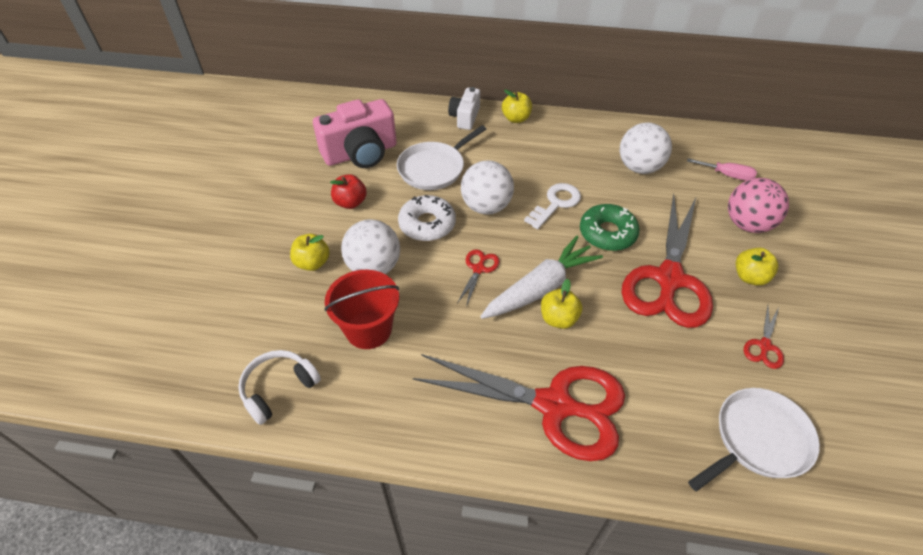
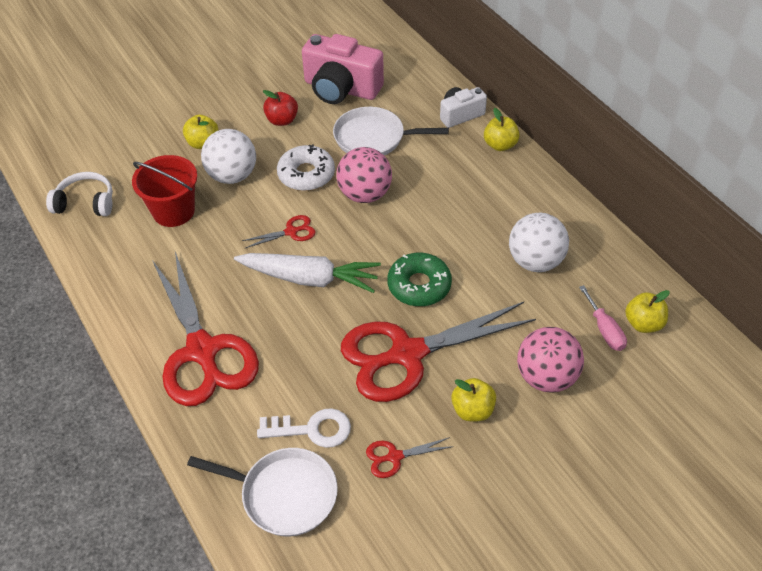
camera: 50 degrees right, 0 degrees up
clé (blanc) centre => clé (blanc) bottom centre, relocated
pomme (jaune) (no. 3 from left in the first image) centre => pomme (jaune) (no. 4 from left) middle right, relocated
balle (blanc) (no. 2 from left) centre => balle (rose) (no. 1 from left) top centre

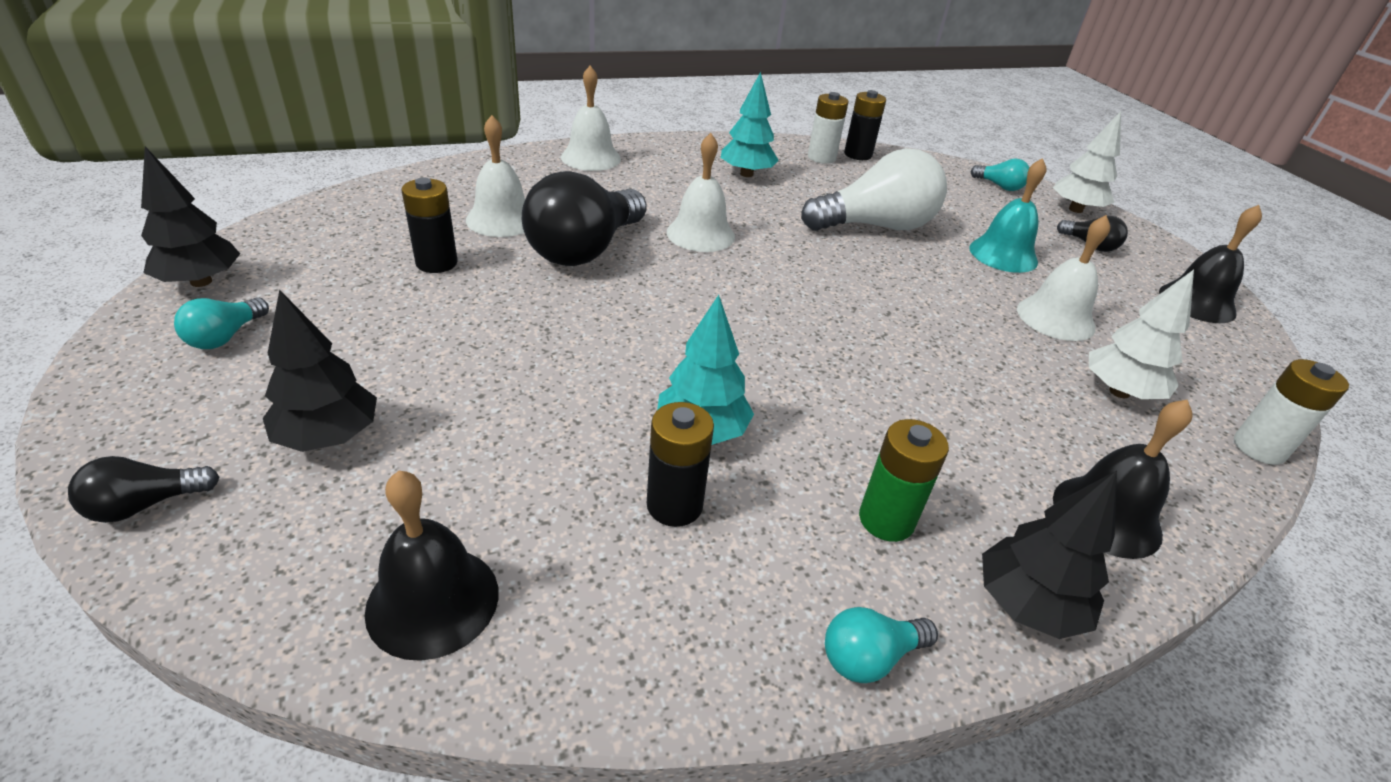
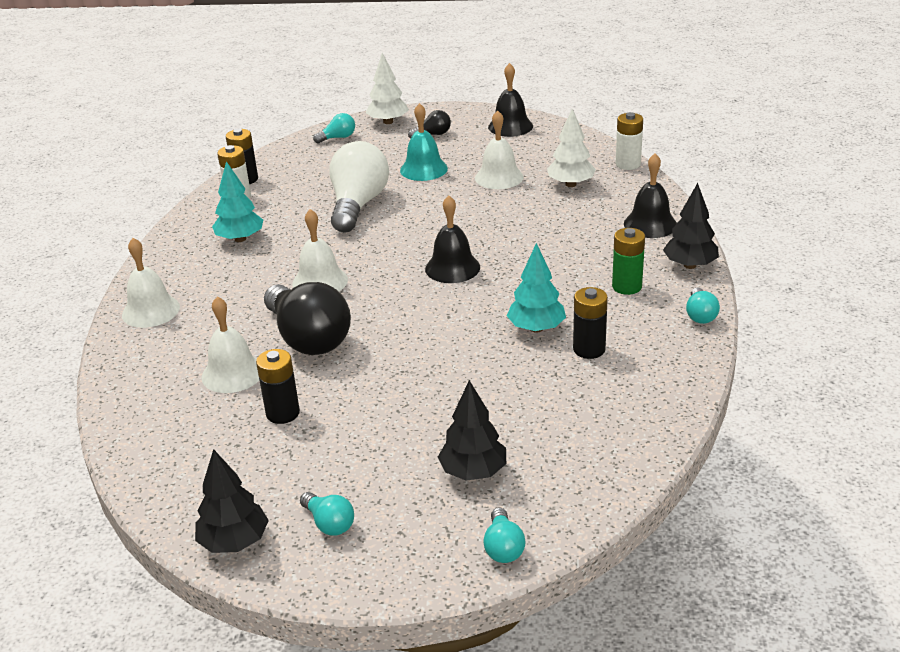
camera: 60 degrees left, 5 degrees down
cloche (noir) (no. 1 from left) bottom left => cloche (noir) (no. 1 from left) centre, relocated
ampoule (noir) (no. 1 from left) middle left => ampoule (turquoise) (no. 3 from left) bottom centre

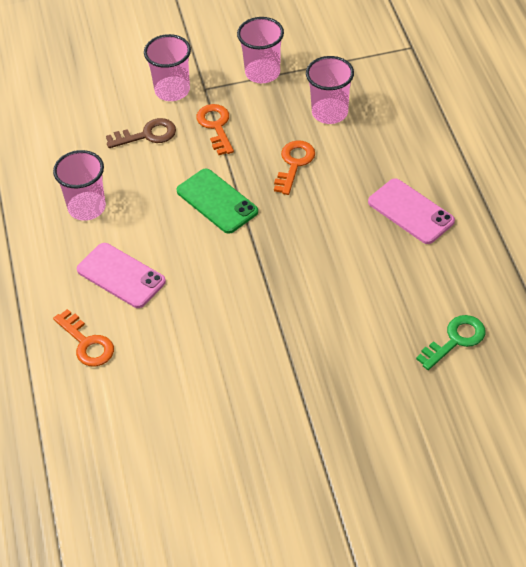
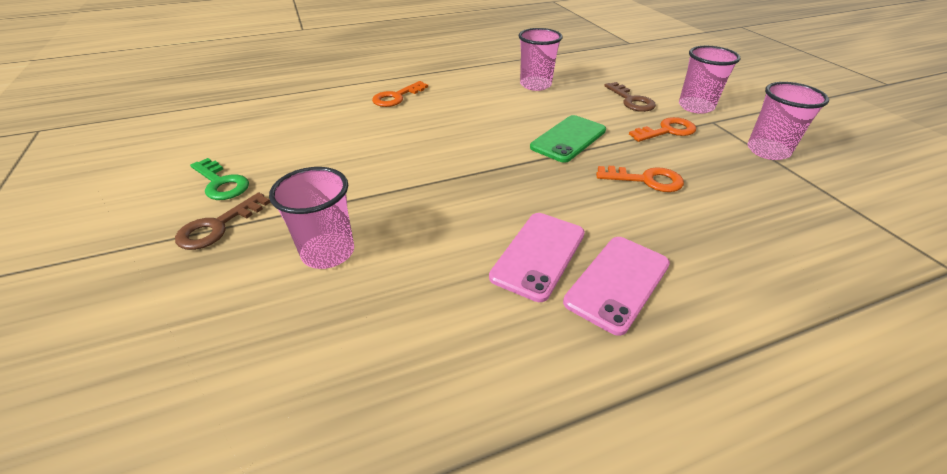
camera: 80 degrees right, 10 degrees down
nothing => clé (marron) (no. 1 from left) middle left
téléphone (rose) (no. 1 from left) middle left => téléphone (rose) (no. 1 from left) centre, relocated
gobelet (rose) (no. 4 from left in the first image) top centre => gobelet (rose) (no. 1 from left) middle left, relocated
clé (vert) middle right => clé (vert) middle left, relocated

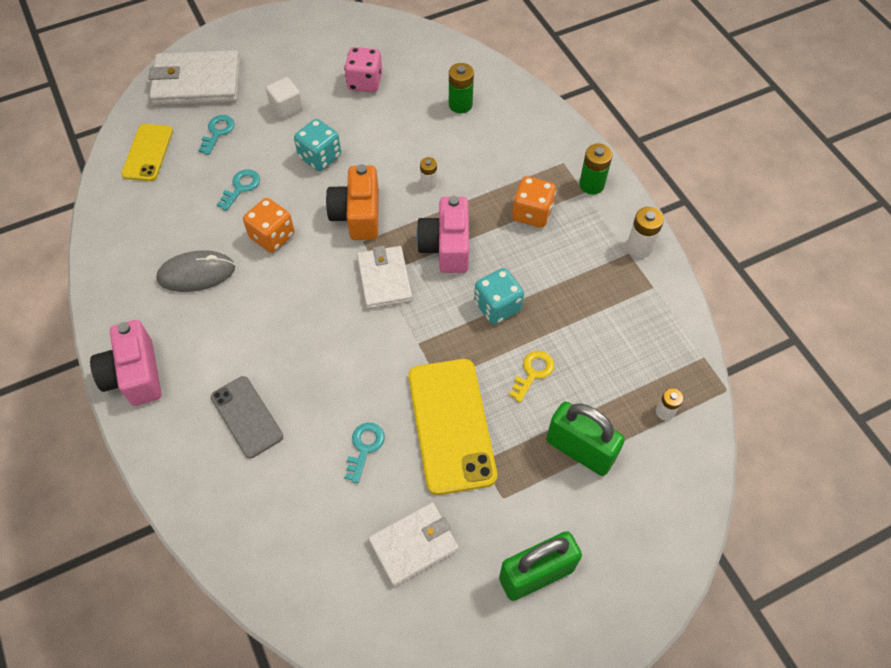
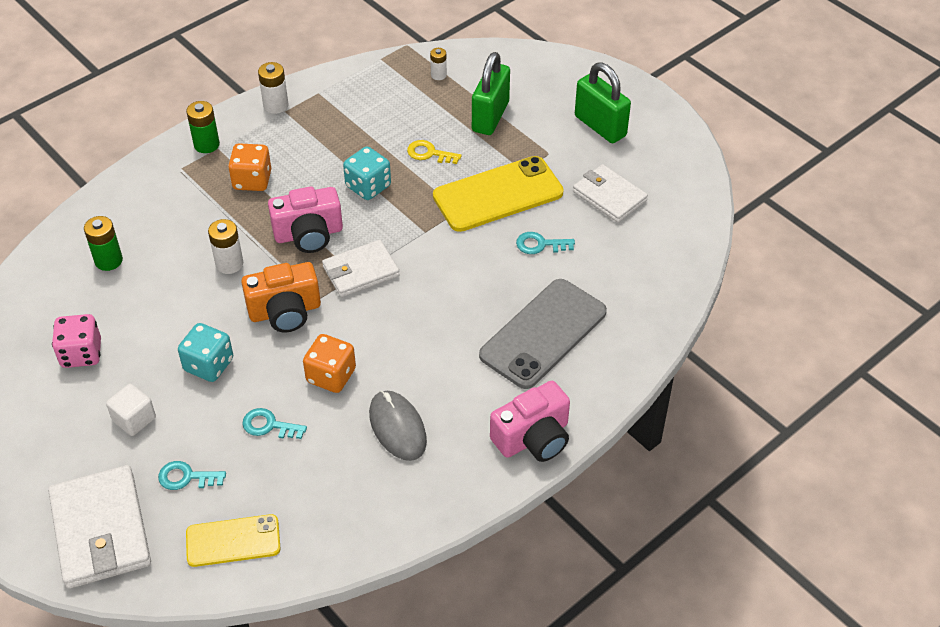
camera: 105 degrees left, 10 degrees down
téléphone (gris) middle left => téléphone (gris) centre, x1.64
pile (blanc) (no. 1 from left) top centre => pile (blanc) (no. 1 from left) middle left, x1.55

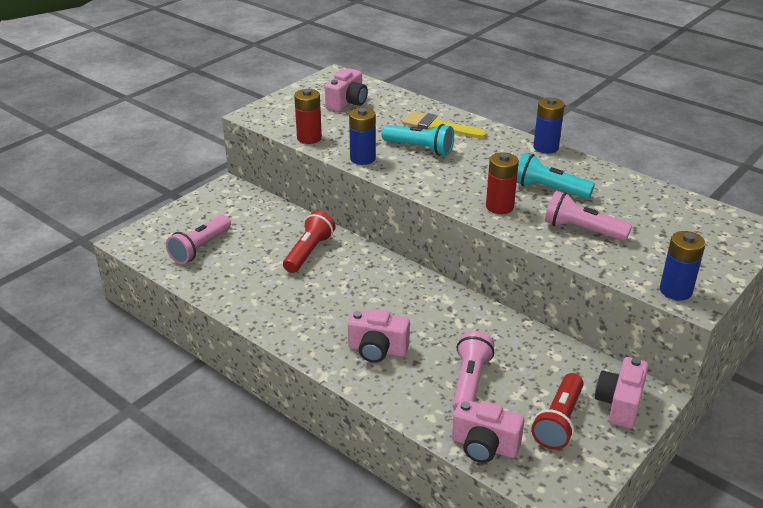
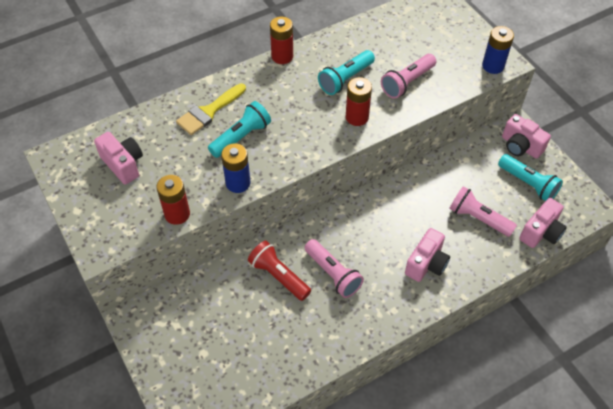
camera: 70 degrees left, 20 degrees up
lampe de poche (rose) (no. 1 from left) middle left => lampe de poche (rose) (no. 1 from left) centre, relocated
lampe de poche (rouge) (no. 2 from left) bottom right => lampe de poche (turquoise) (no. 3 from left) middle right
pile (bleu) (no. 2 from left) top right => pile (rouge) (no. 2 from left) top centre

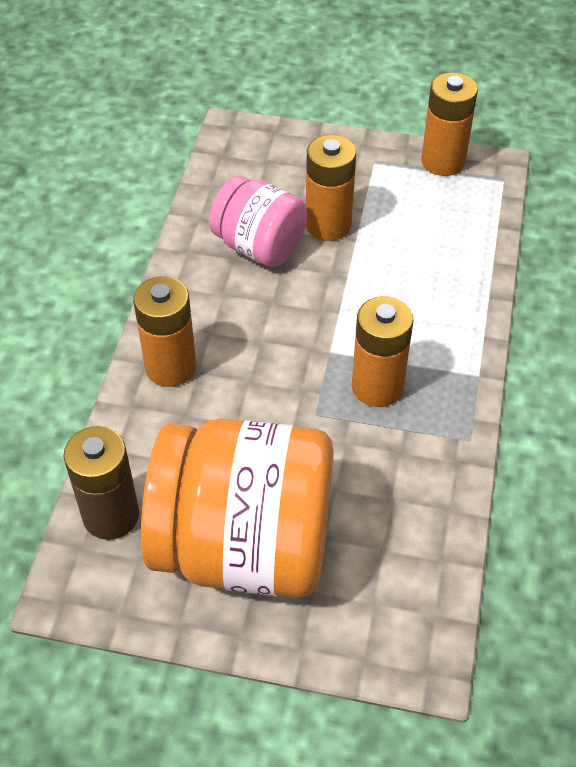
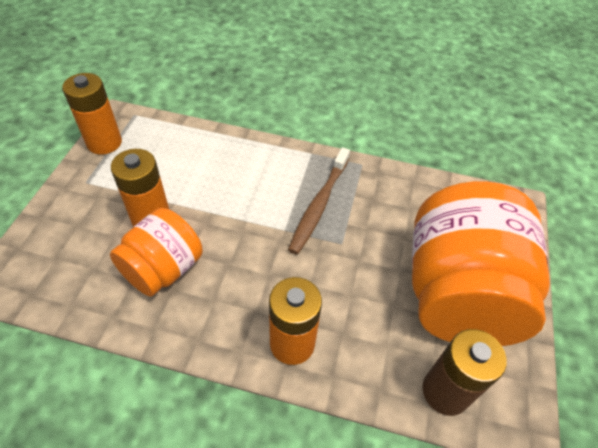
camera: 90 degrees left, 0 degrees up
pile (orange) (no. 3 from left) centre => brosse à dents (marron) centre
bocal (rose) top centre => bocal (orange) (no. 1 from left) middle left

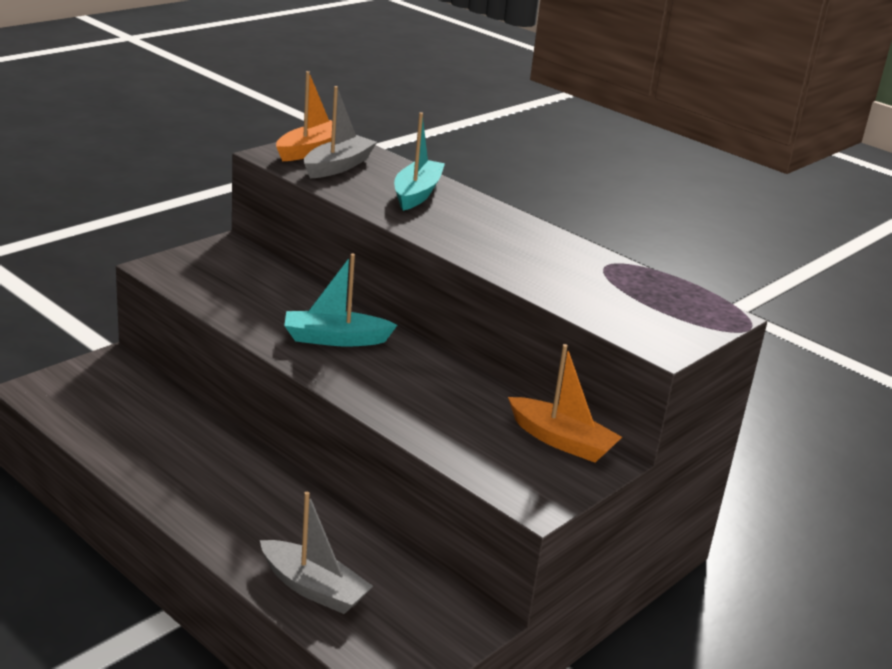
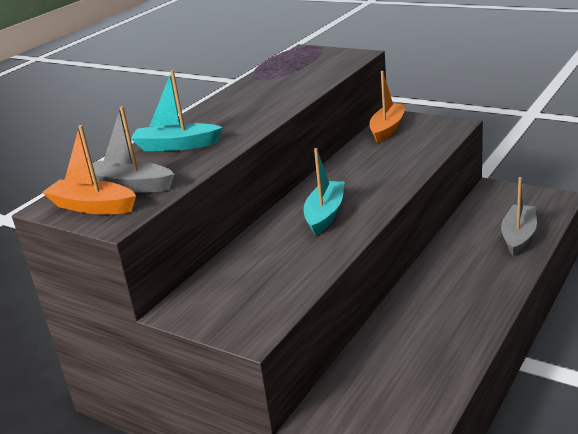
camera: 95 degrees left, 0 degrees up
bateau (turquoise) (no. 1 from left in the first image) centre => bateau (turquoise) (no. 2 from left) centre, 150 degrees counterclockwise

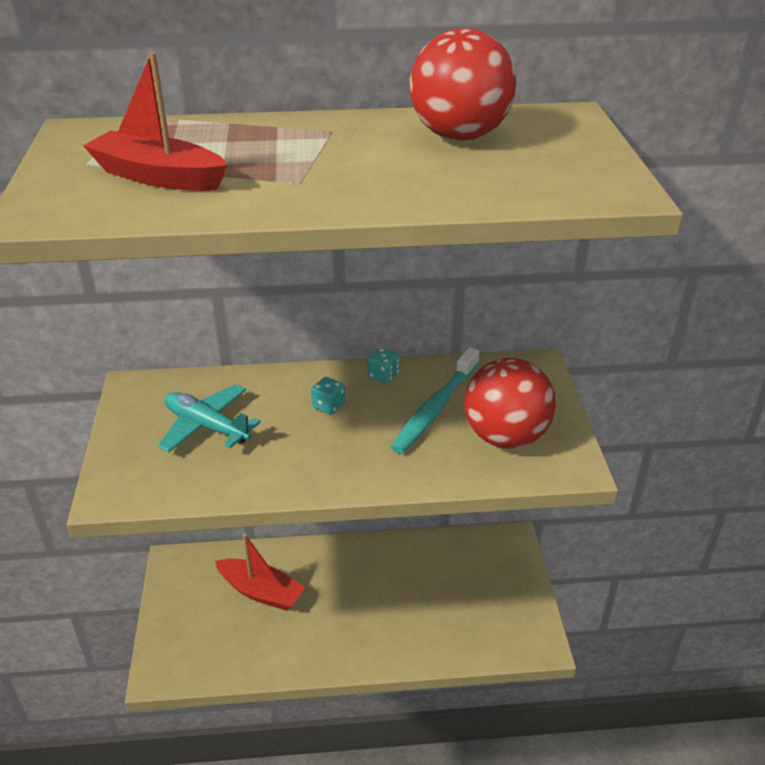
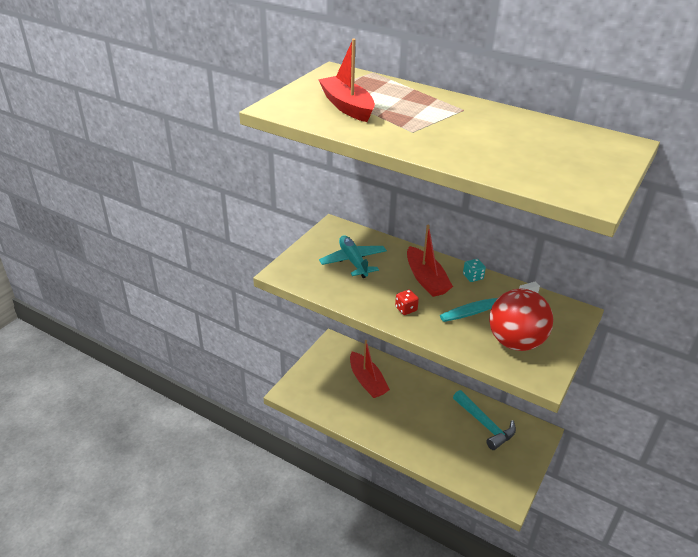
camera: 35 degrees right, 0 degrees up
balle (rouge) (no. 1 from left) top centre => nothing
nothing => dé (rouge) centre
nothing => marteau (turquoise) bottom right
dé (turquoise) (no. 1 from left) centre => bateau (rouge) (no. 3 from left) centre

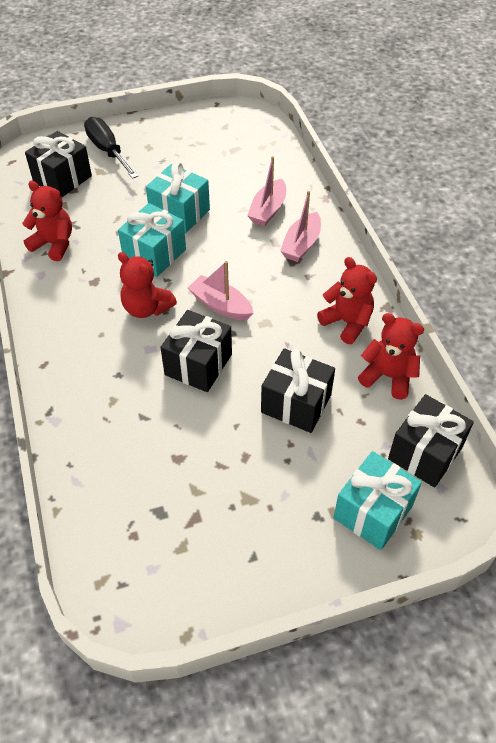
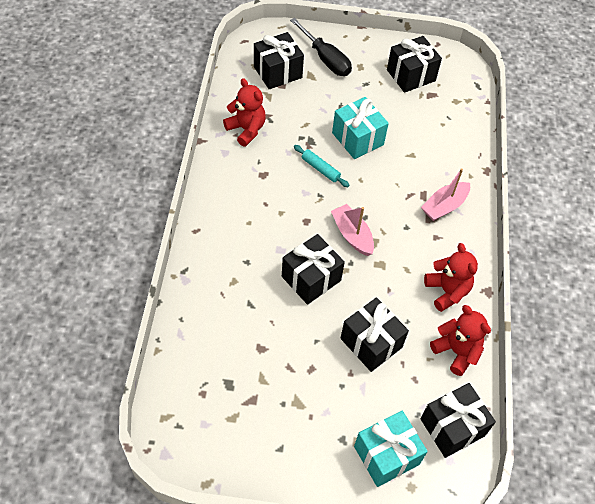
camera: 20 degrees right, 5 degrees up
ours en peluche (rouge) (no. 2 from left) middle left => nothing
bateau (rose) (no. 2 from left) top centre => nothing
nothing => cadeau (noir) (no. 4 from left) top right
cadeau (turquoise) (no. 1 from left) top left => rouleau à pâtisserie (turquoise) top centre
tournevis (noir) top left => tournevis (noir) top centre, 150 degrees clockwise

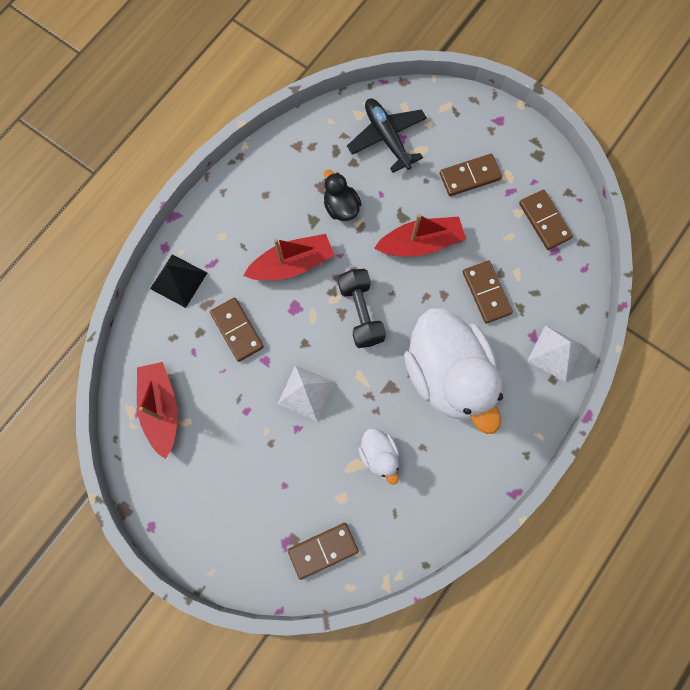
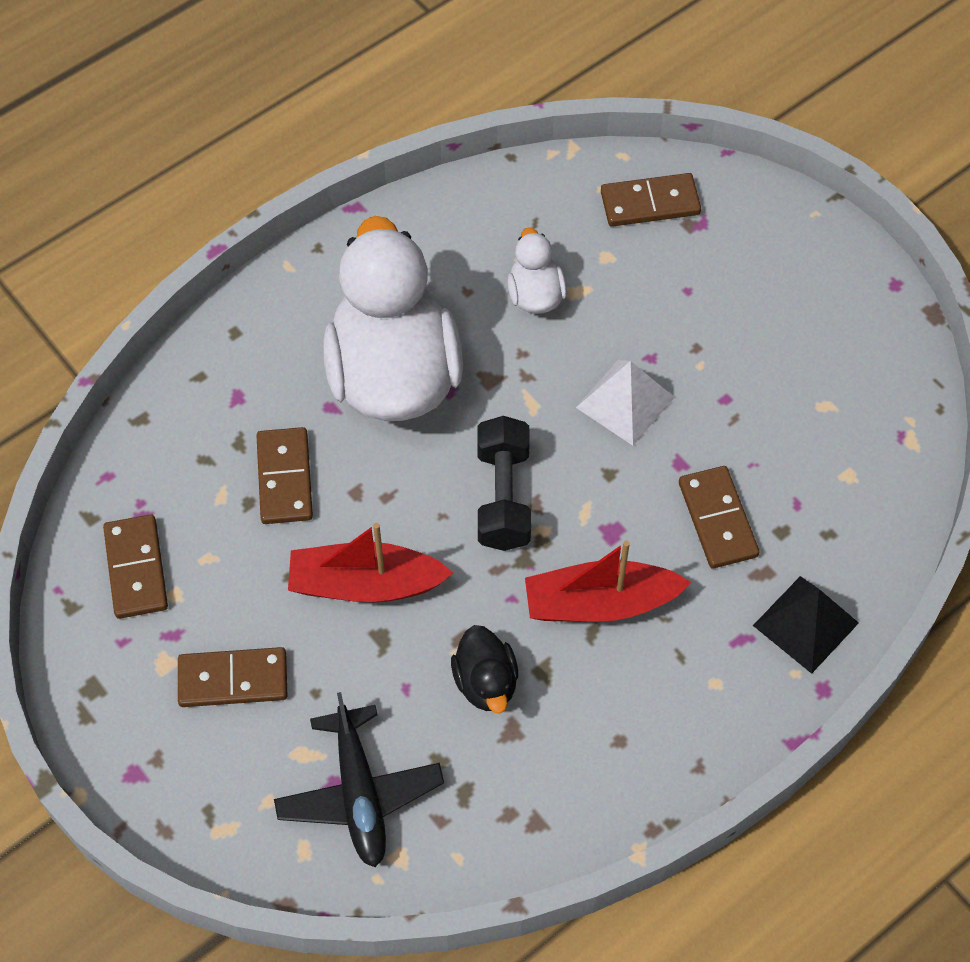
camera: 165 degrees left, 15 degrees down
bateau (rouge) (no. 1 from left) middle left => nothing
pyramide (blanc) (no. 2 from left) middle right => nothing

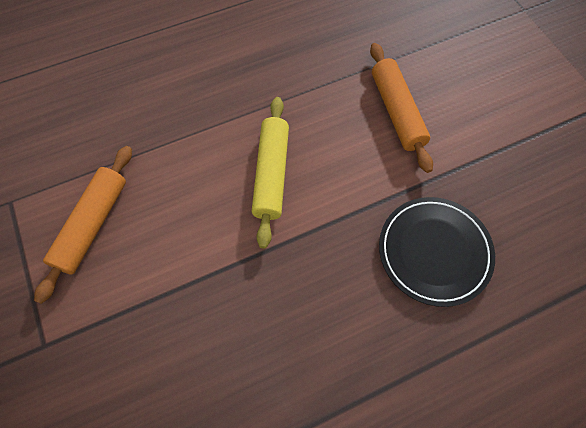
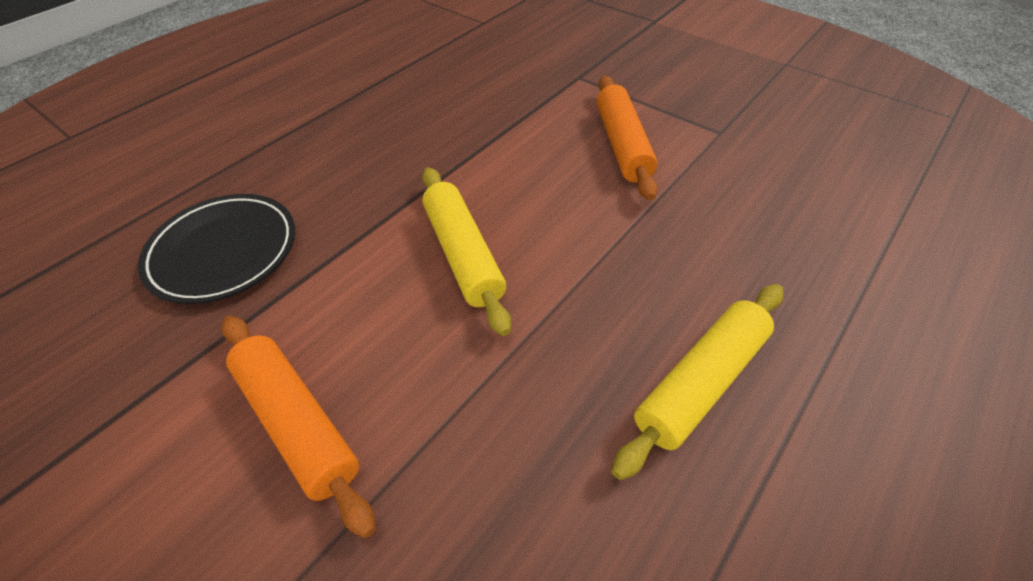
camera: 155 degrees right, 15 degrees down
nothing => rouleau à pâtisserie (jaune) (no. 2 from left) middle right

